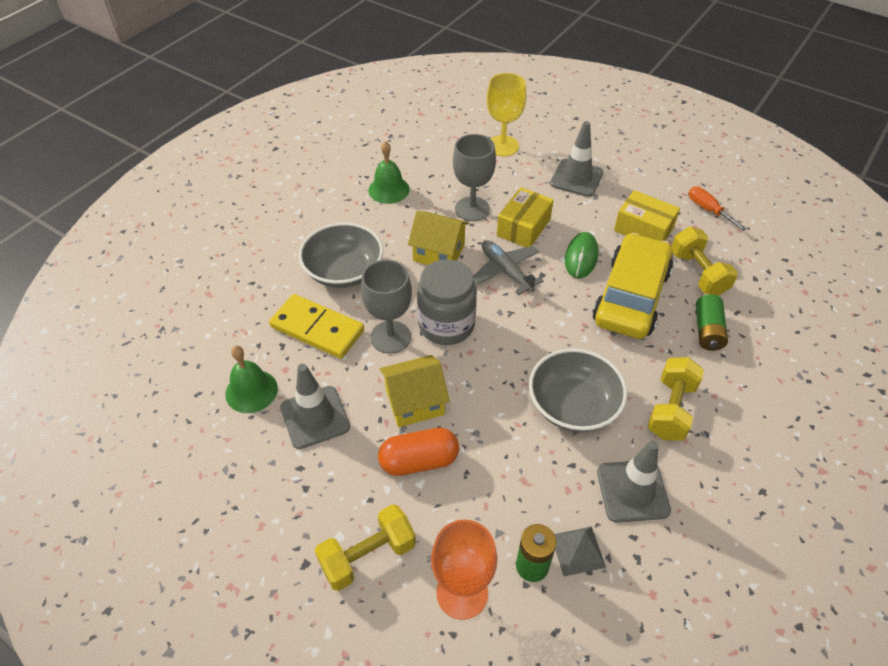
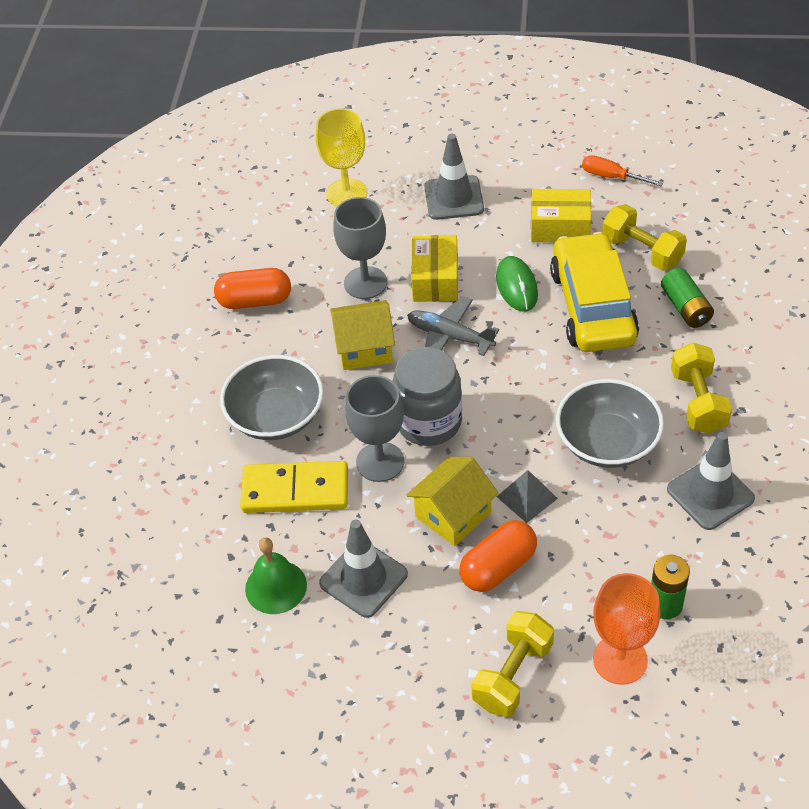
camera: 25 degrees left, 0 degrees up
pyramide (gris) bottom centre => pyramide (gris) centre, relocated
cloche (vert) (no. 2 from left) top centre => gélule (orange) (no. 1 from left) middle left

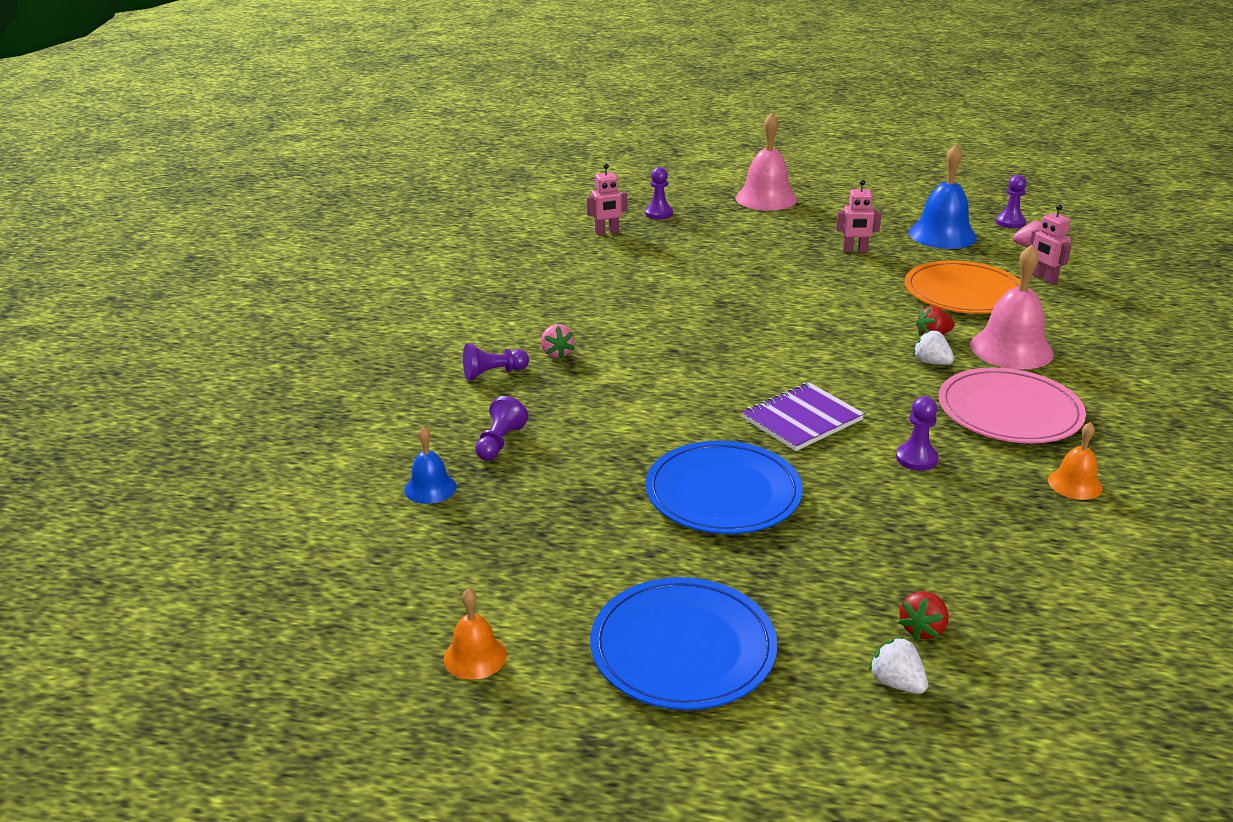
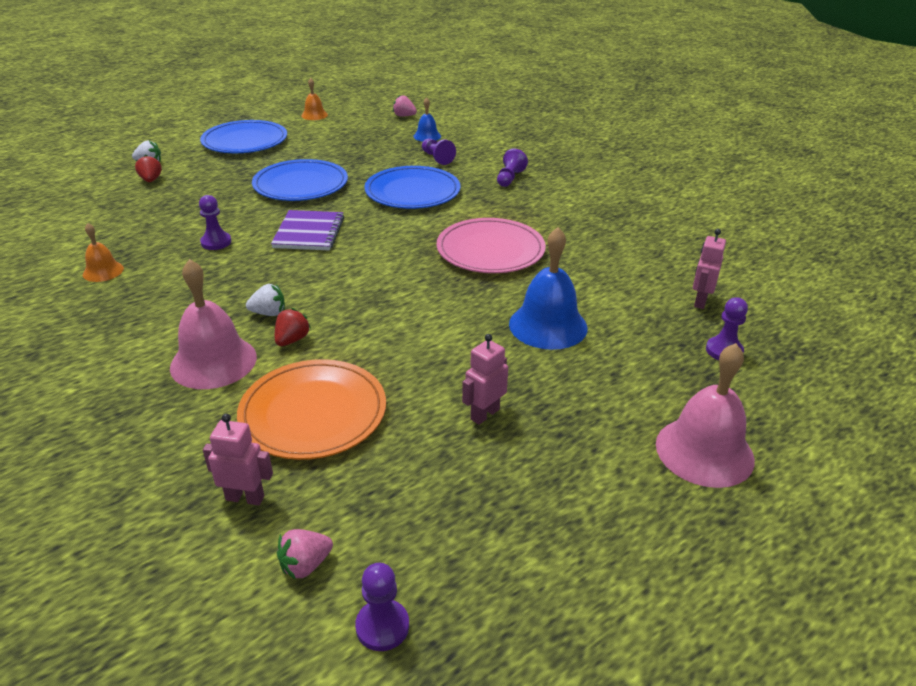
camera: 130 degrees right, 5 degrees up
nothing => assiette (bleu) (no. 3 from left) top centre
fraise (rose) (no. 1 from left in the first image) centre => fraise (rose) (no. 2 from left) top centre, relocated
cloche (bleu) (no. 2 from left) top right => cloche (bleu) (no. 2 from left) centre, relocated
assiette (rose) middle right => assiette (rose) centre, relocated

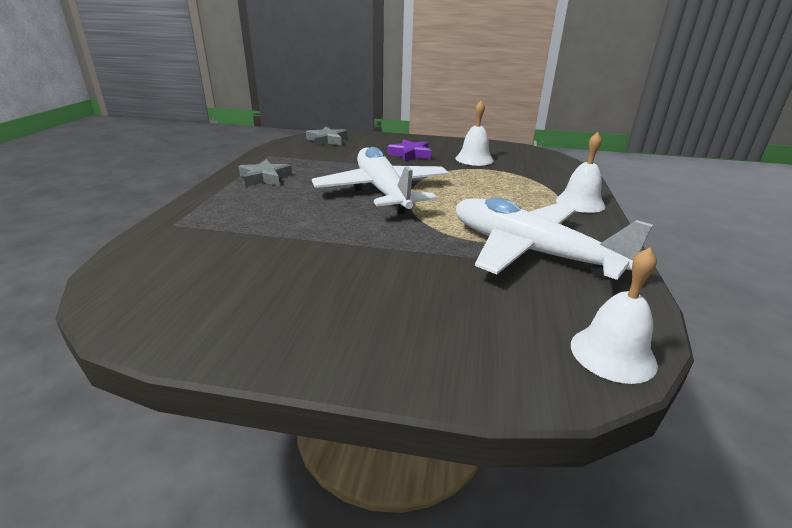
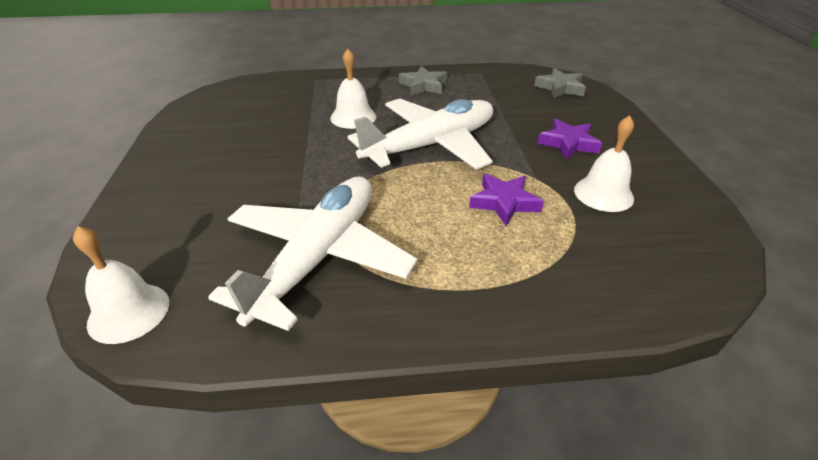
camera: 75 degrees right, 10 degrees up
nothing => étoile (violet) (no. 1 from left) centre
cloche (blanc) (no. 2 from left) top right => cloche (blanc) (no. 2 from left) top centre, relocated

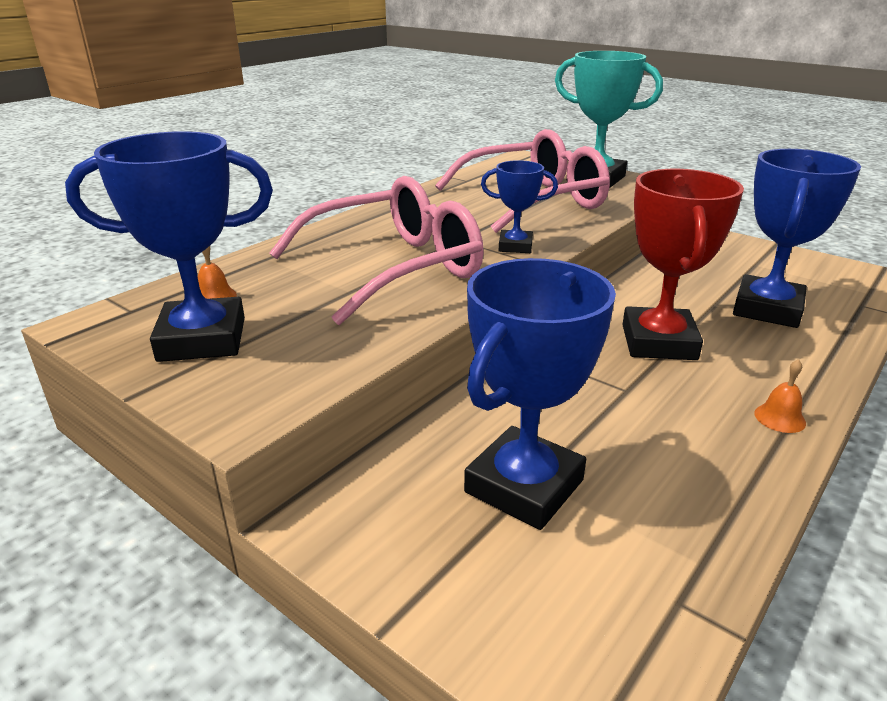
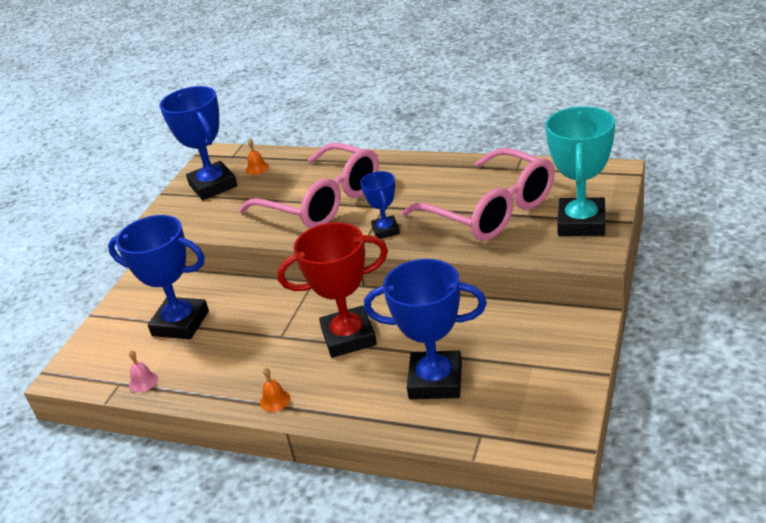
camera: 75 degrees right, 5 degrees up
nothing => cloche (rose) bottom left

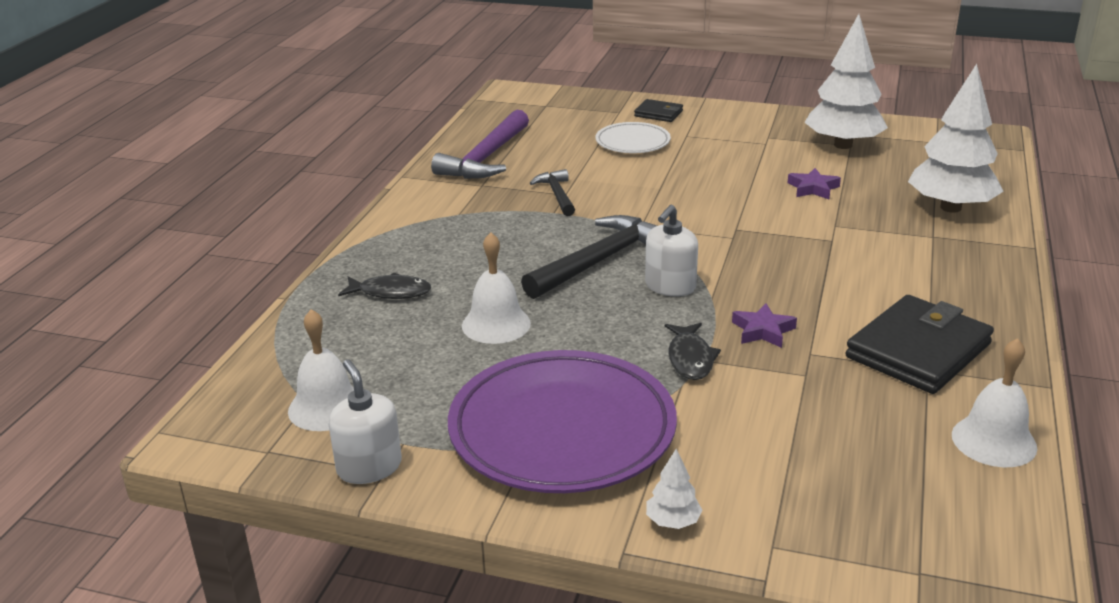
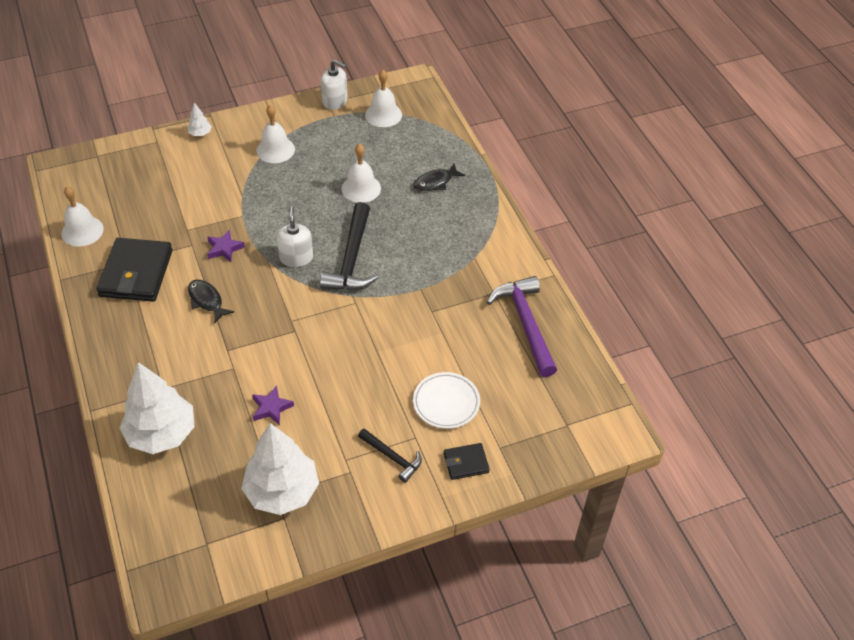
camera: 140 degrees right, 20 degrees up
marteau (noir) (no. 1 from left in the first image) top centre => marteau (noir) (no. 2 from left) bottom centre, relocated
poisson (noir) (no. 2 from left in the first image) centre => poisson (noir) (no. 1 from left) middle left, relocated
assiette (violet) bottom centre => cloche (blanc) (no. 2 from left) top left

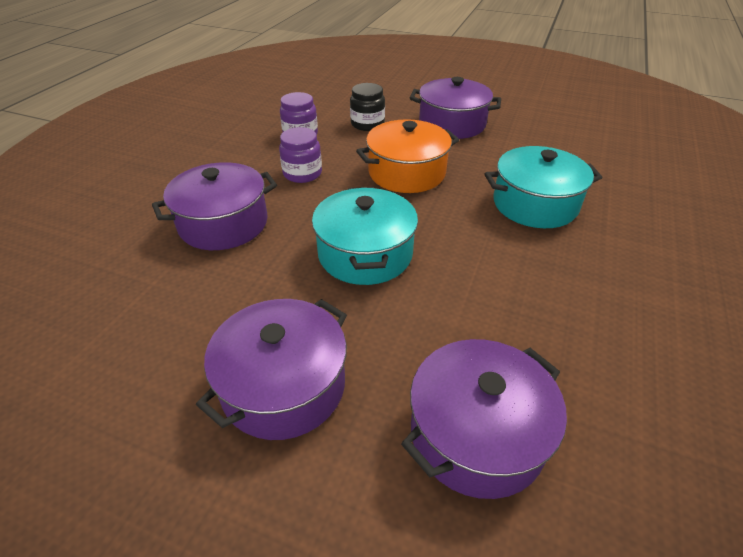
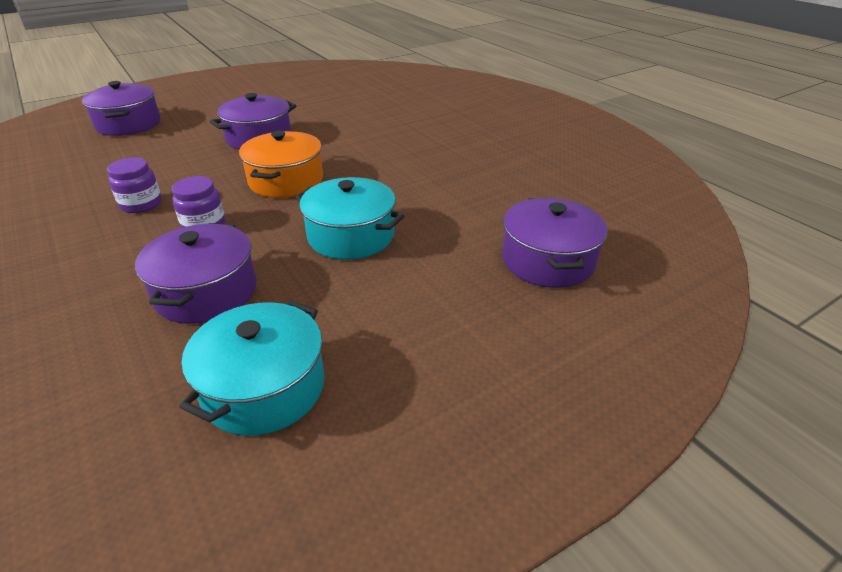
camera: 55 degrees left, 5 degrees down
bocal (noir) top centre => nothing
marmite (violet) (no. 2 from left in the first image) centre => marmite (violet) (no. 1 from left) top left, relocated
marmite (turquoise) (no. 2 from left in the first image) middle right => marmite (turquoise) (no. 1 from left) middle left, relocated

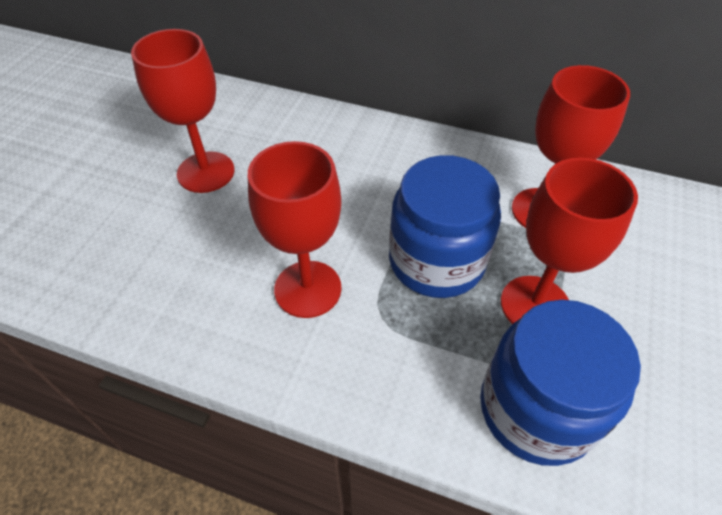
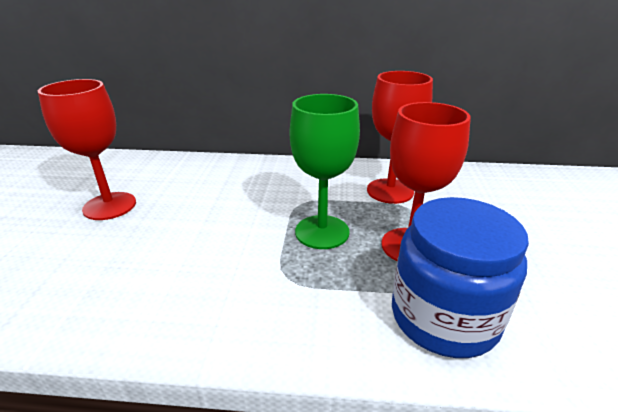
camera: 15 degrees left, 20 degrees down
verre à pied (rouge) (no. 2 from left) centre => nothing
bocal (bleu) (no. 1 from left) centre => verre à pied (vert) centre

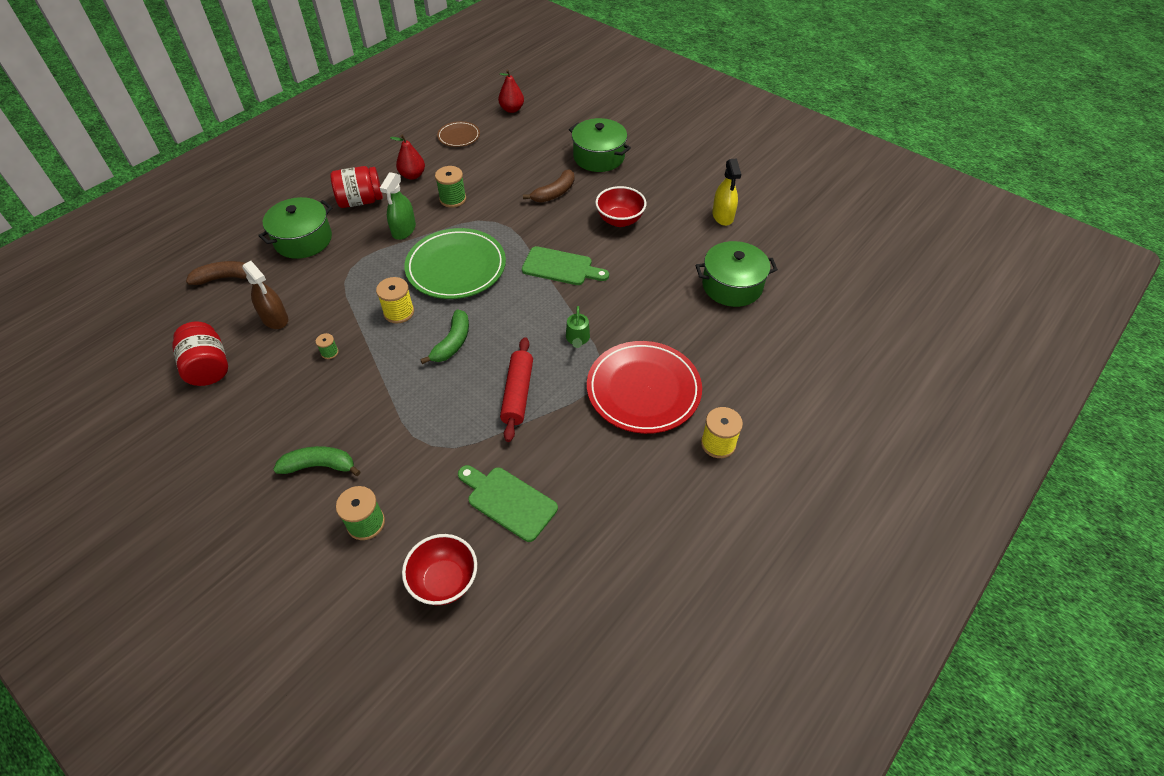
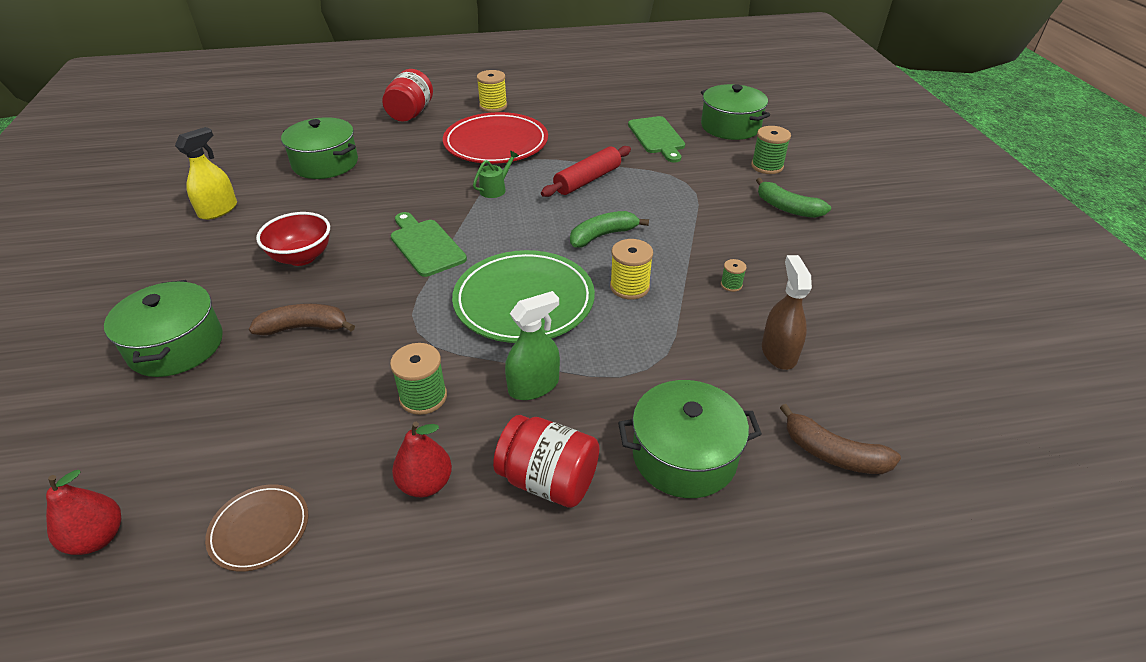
camera: 140 degrees left, 10 degrees down
bocal (rouge) (no. 1 from left) middle left => bocal (rouge) (no. 1 from left) top centre, relocated
bol (rouge) (no. 1 from left) bottom centre => marmite (vert) (no. 4 from left) top centre

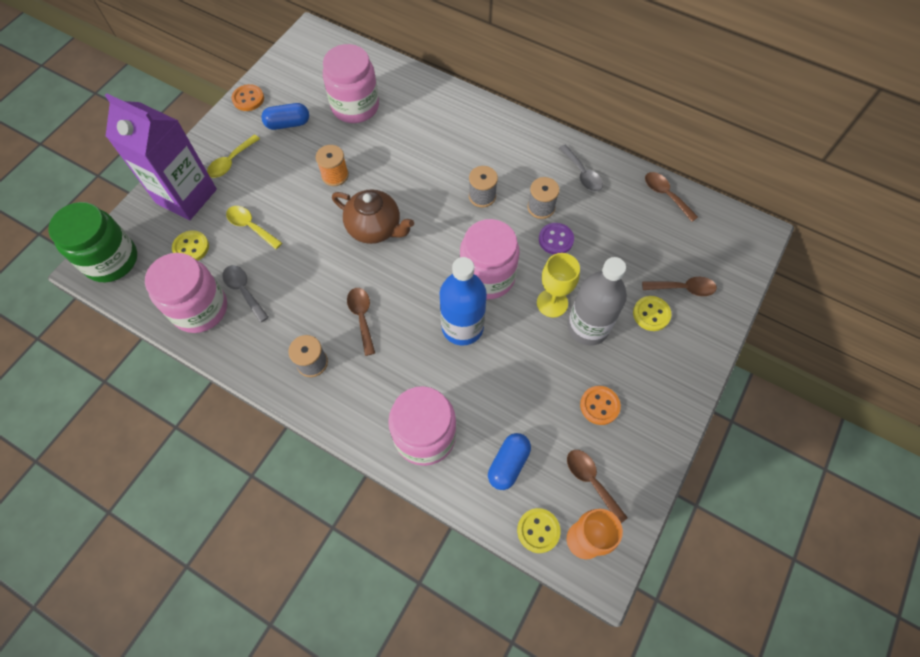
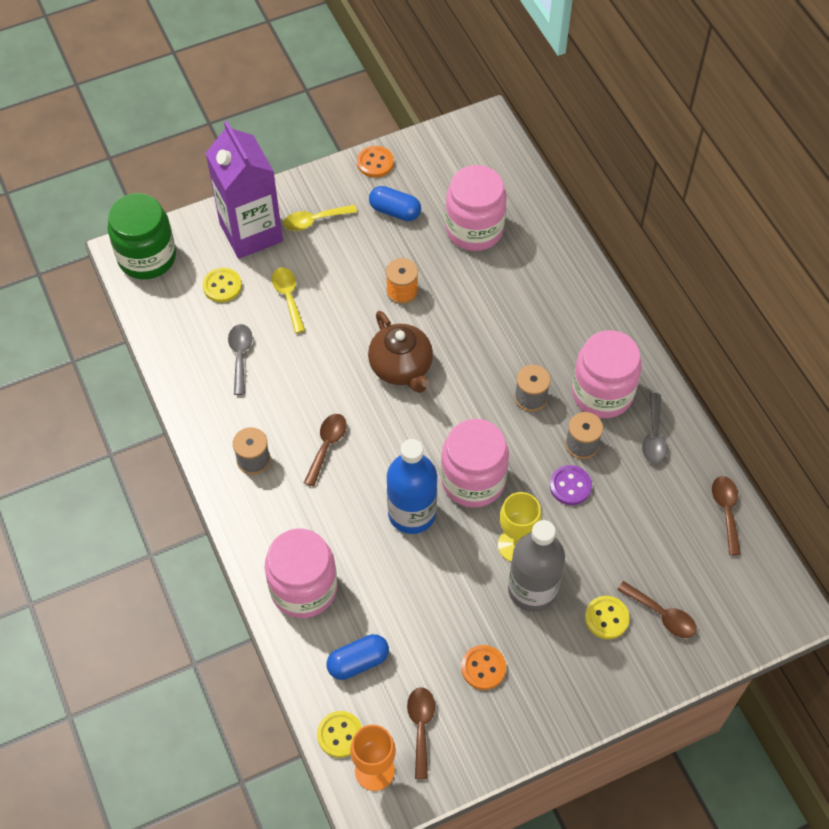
camera: 35 degrees right, 5 degrees down
bocal (rose) (no. 1 from left in the first image) middle left => bocal (rose) (no. 4 from left) middle right, relocated

